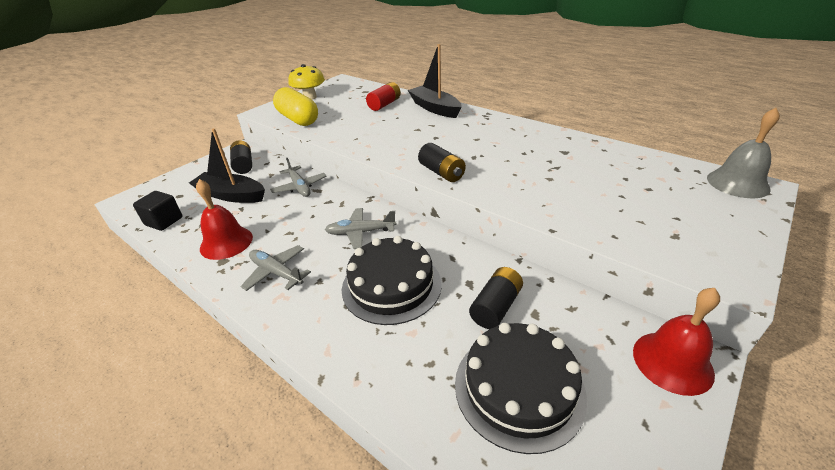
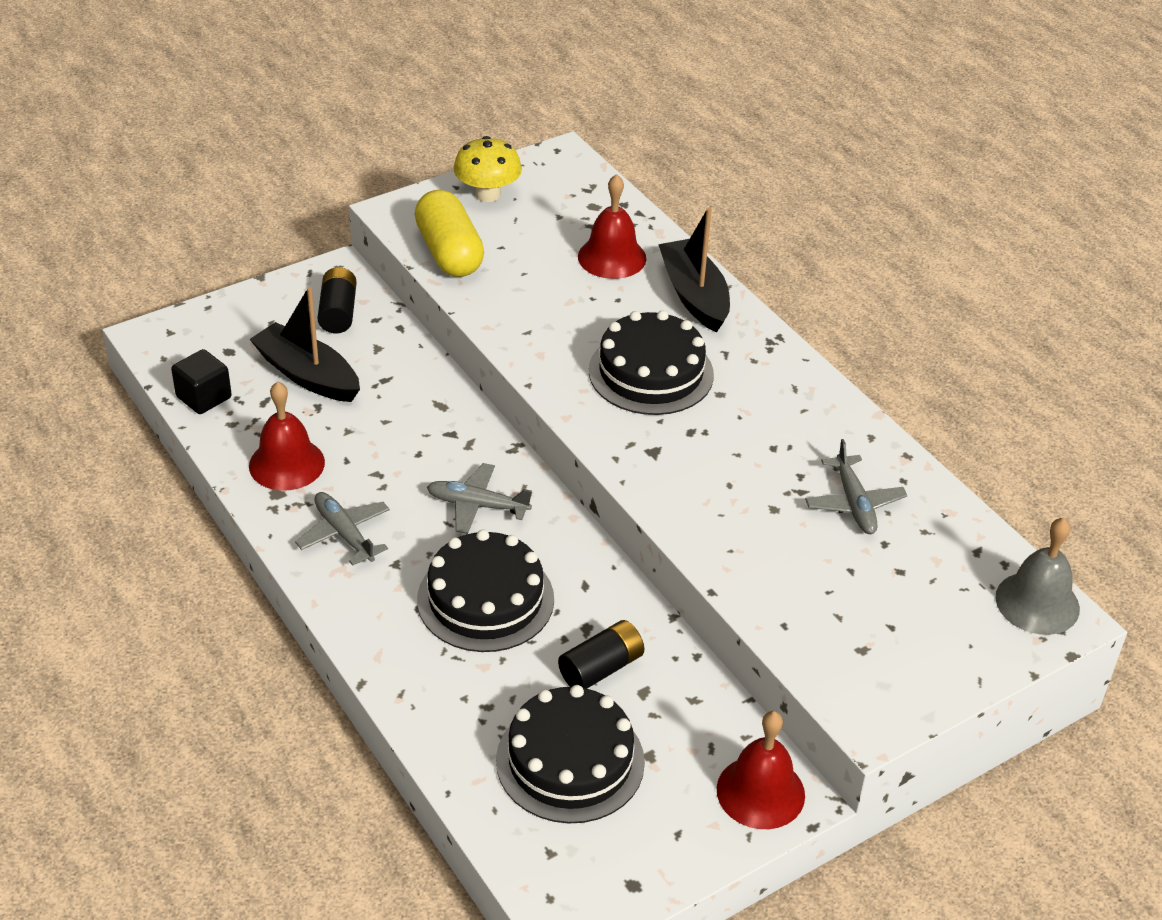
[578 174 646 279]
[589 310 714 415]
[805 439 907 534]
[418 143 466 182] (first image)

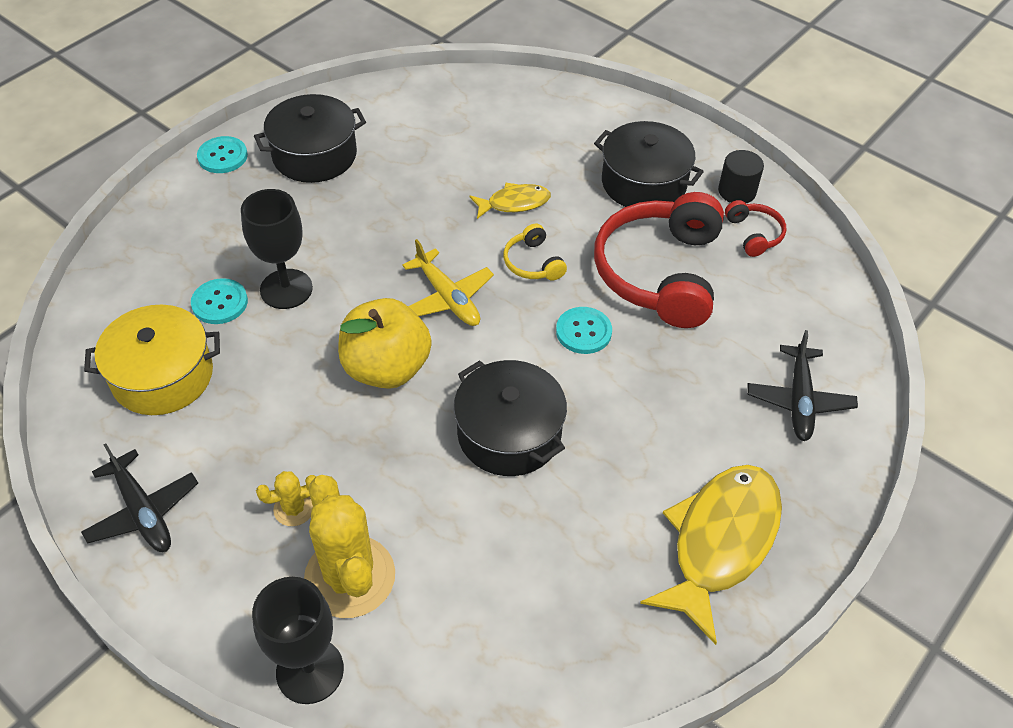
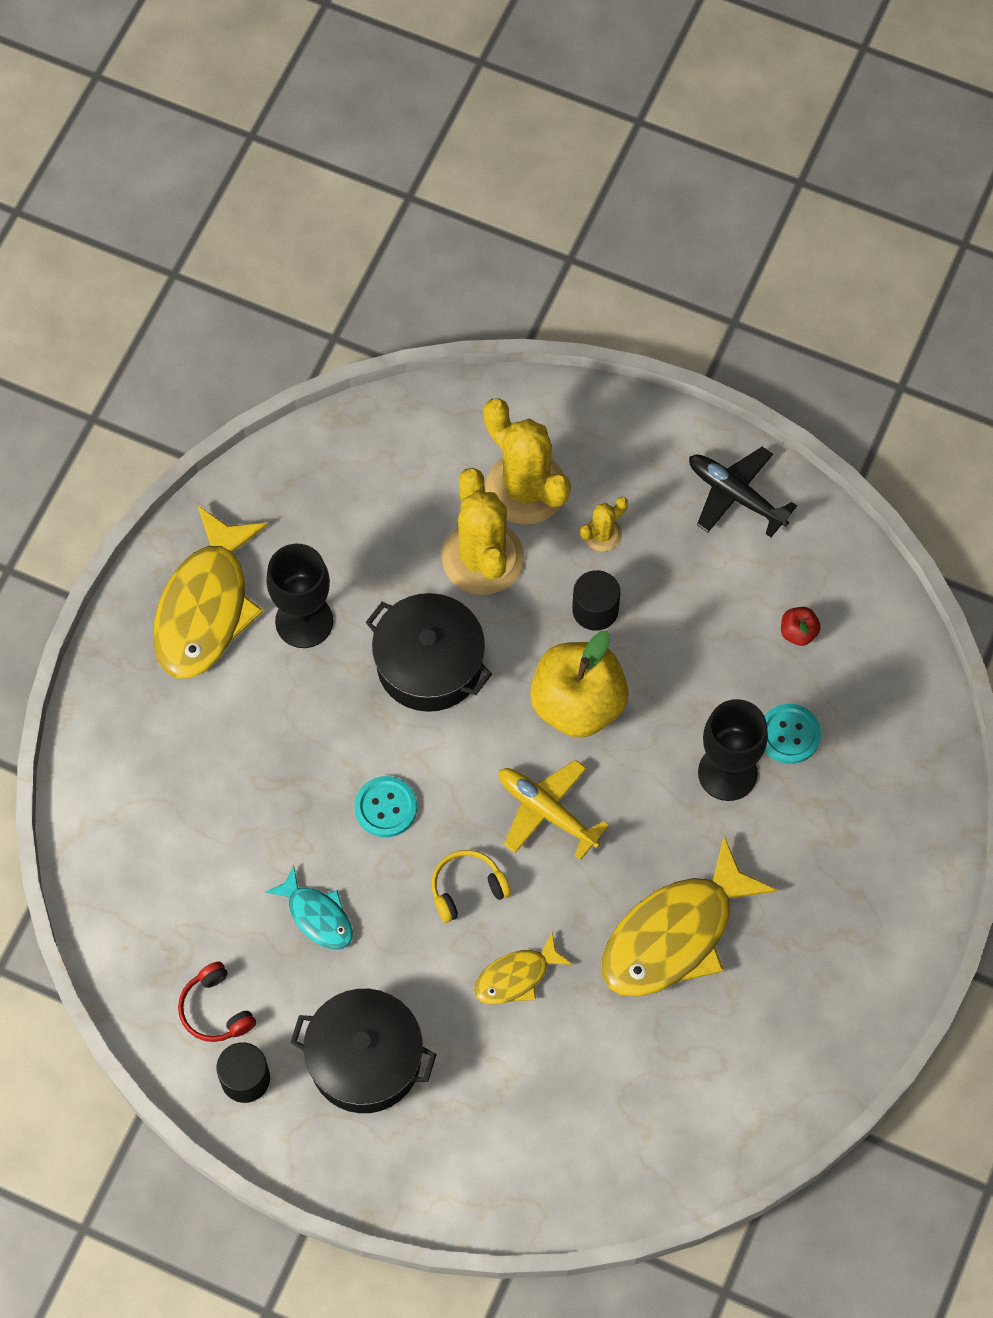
[265 866 353 950]
[266 544 333 648]
[432 850 511 923]
[442 468 524 595]
[572 570 620 631]
[602 837 777 997]
[781 607 821 646]
[197 136 248 173] (first image)
[254 94 366 183] (first image)
[748 330 858 441] (first image)

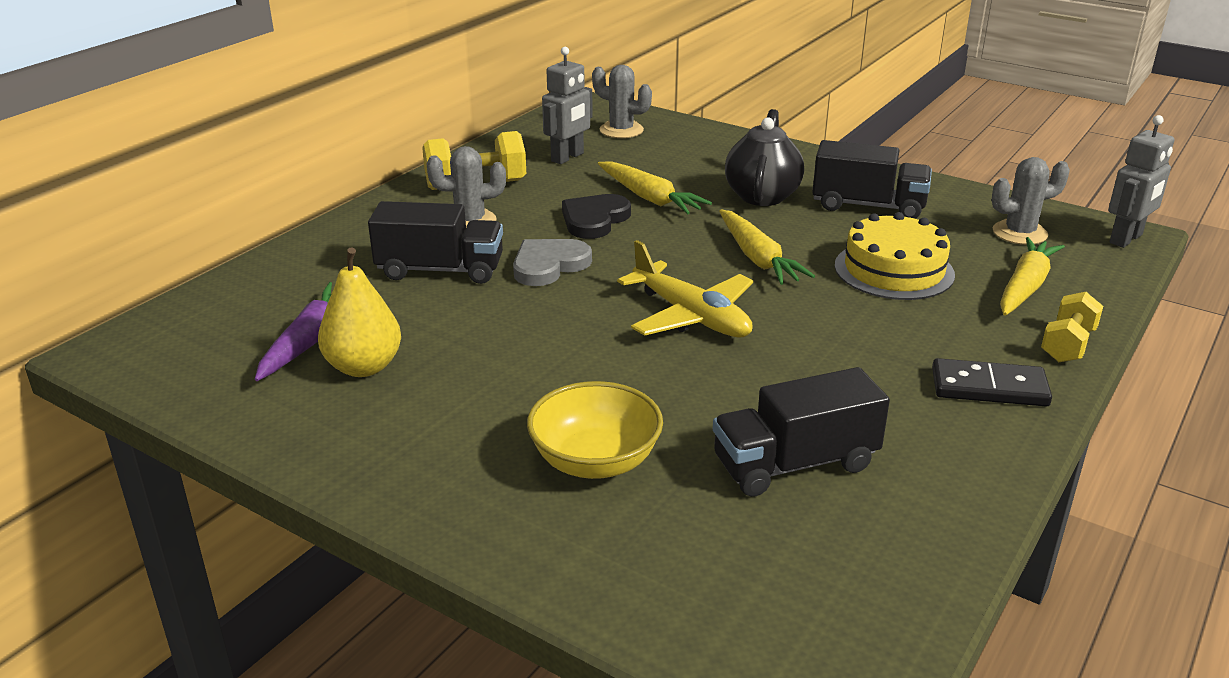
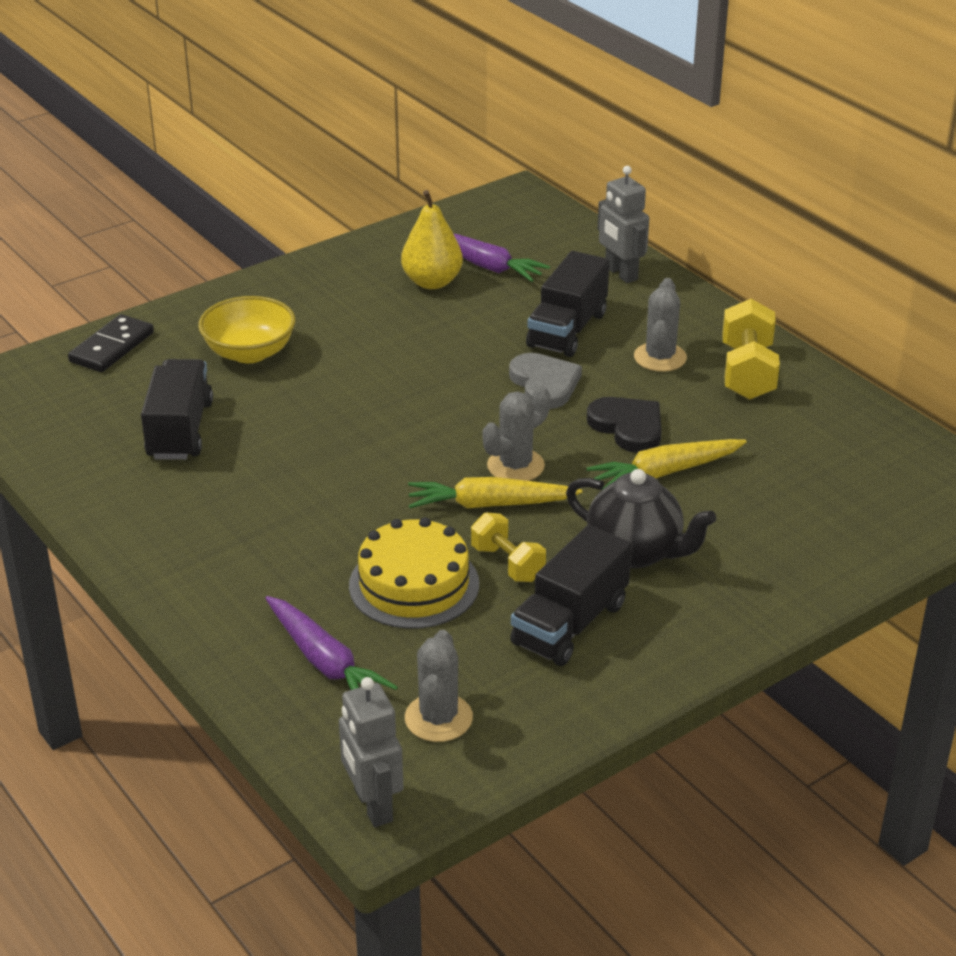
[68 314 154 372]
[265 596 398 690]
[471 512 546 582]
[482 386 550 481]
[598 166 649 283]
[617 240 753 338] (first image)

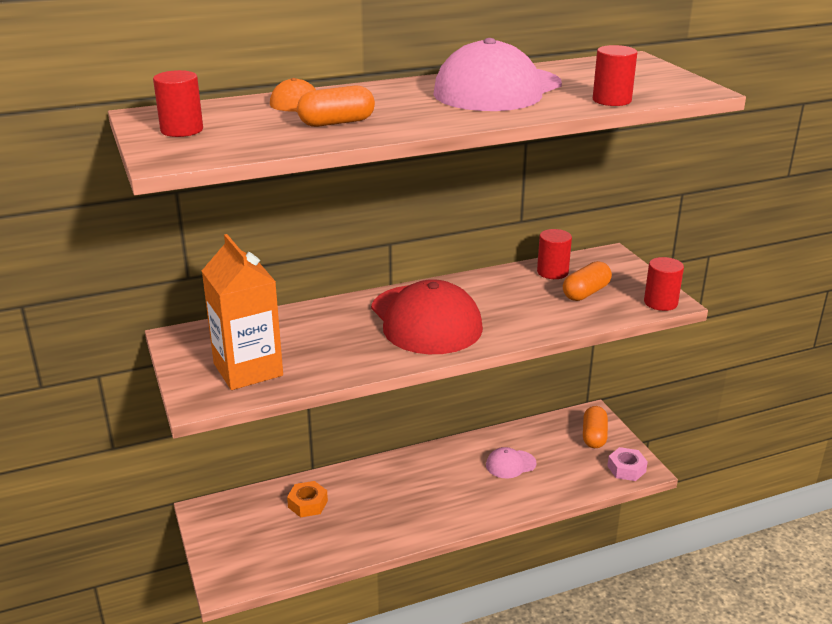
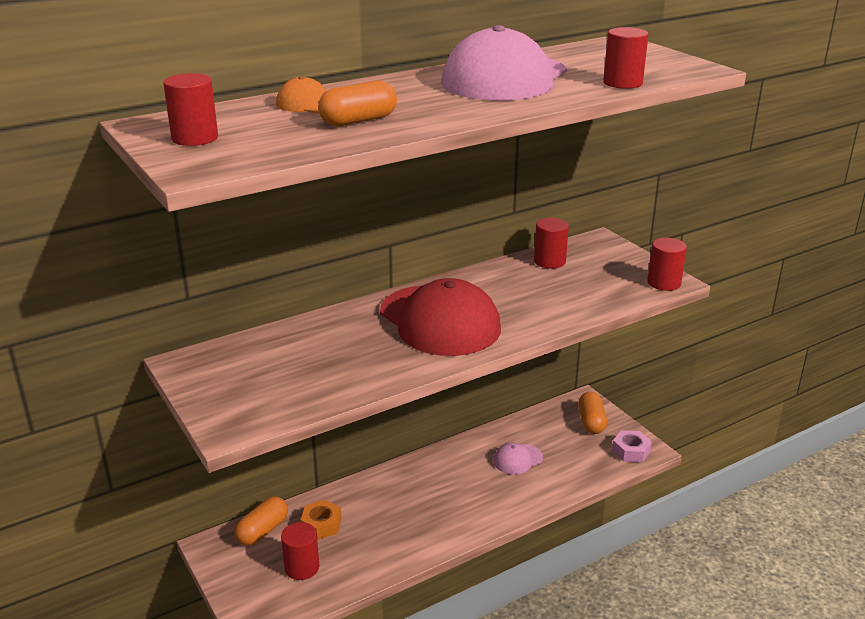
[235 496 288 546]
[281 522 319 580]
[202 234 283 390] (first image)

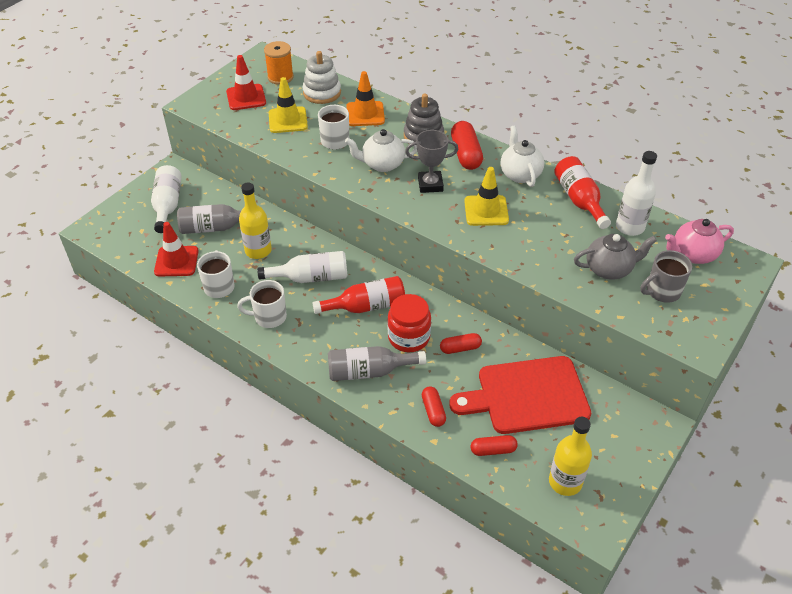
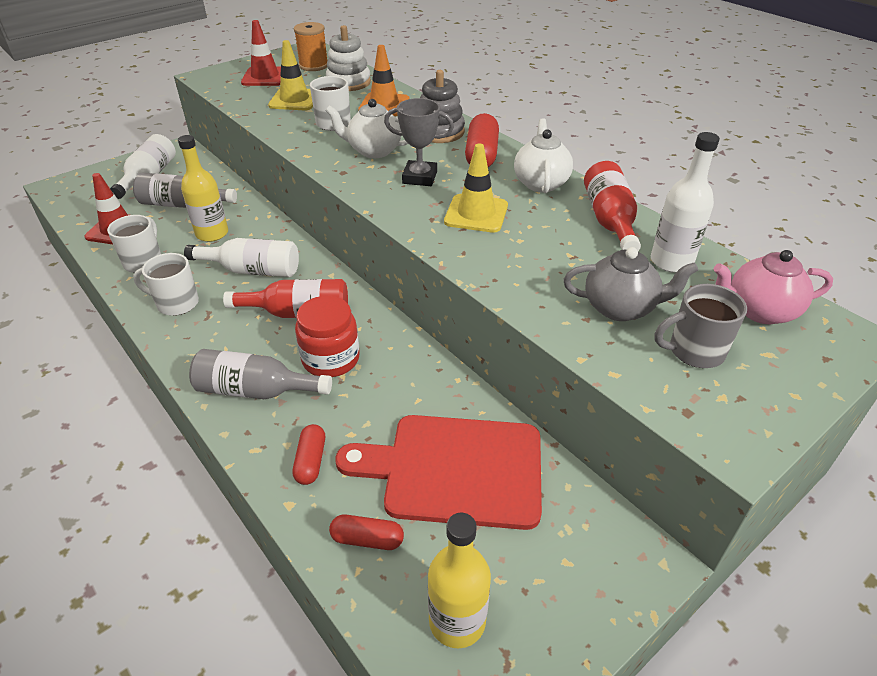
[440 333 482 354] (first image)

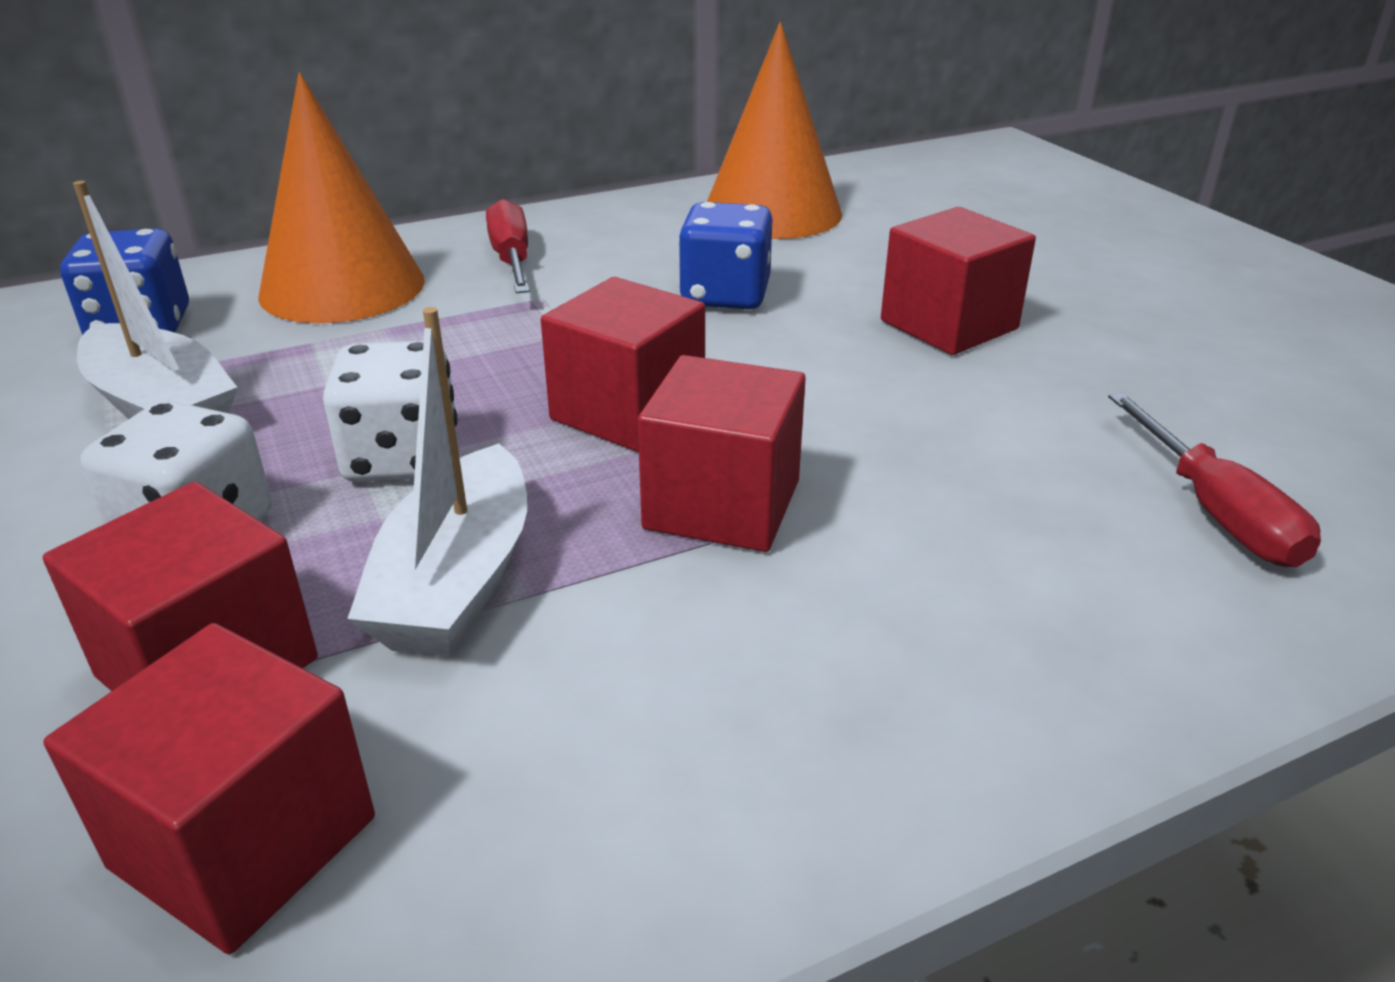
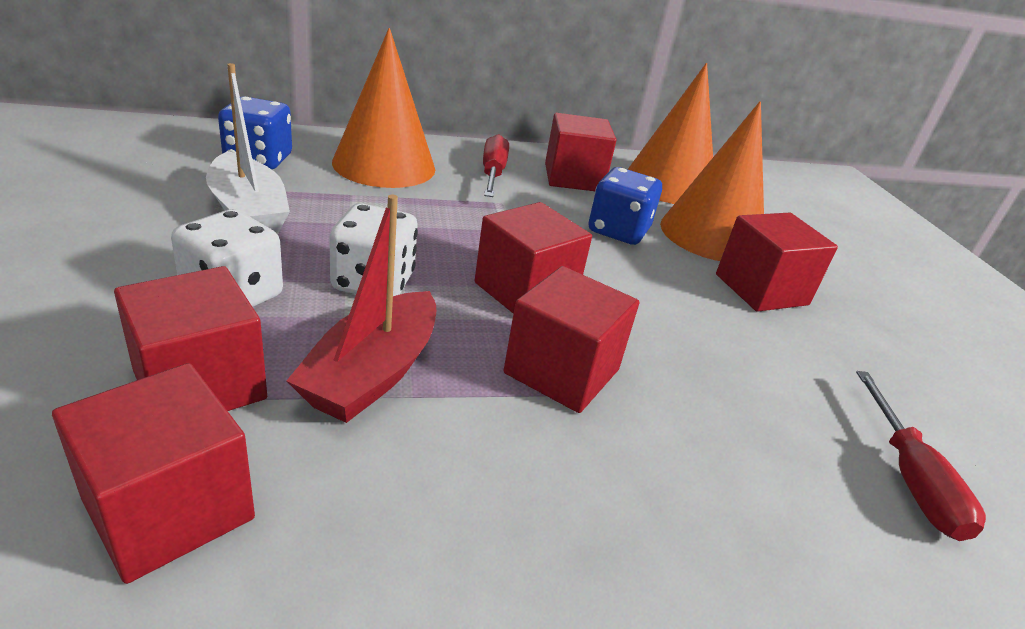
[287 195 436 423]
[545 113 617 191]
[660 101 764 261]

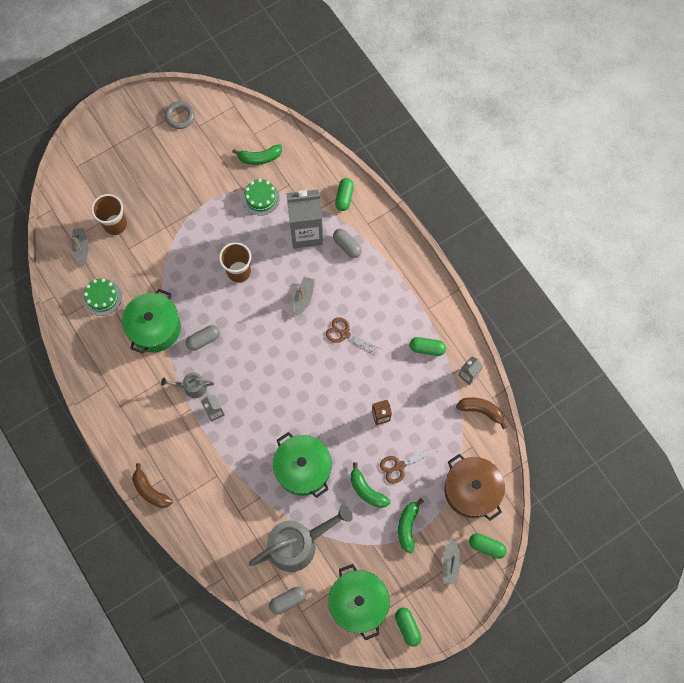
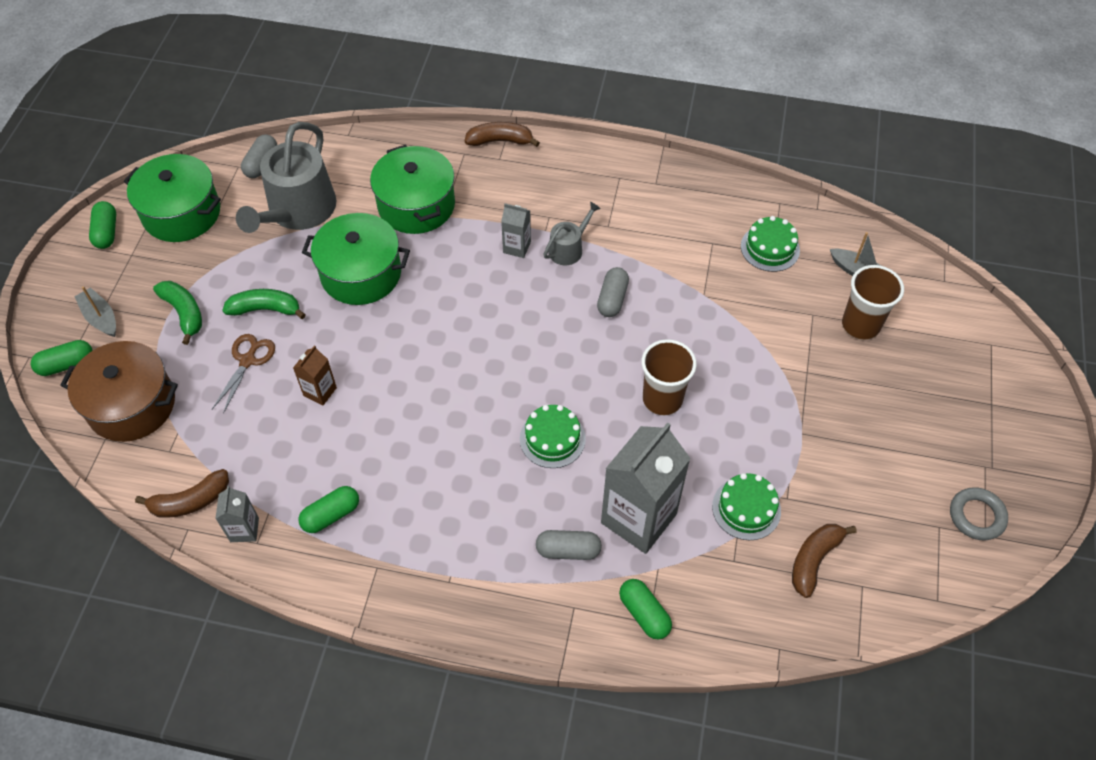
[89 201 116 249]
[370 145 455 234]
[520 405 586 468]
[792 524 857 598]
[326 317 381 355] (first image)

